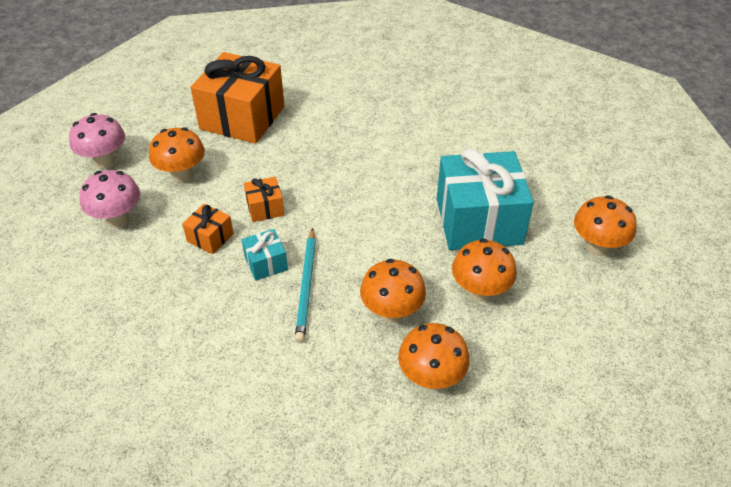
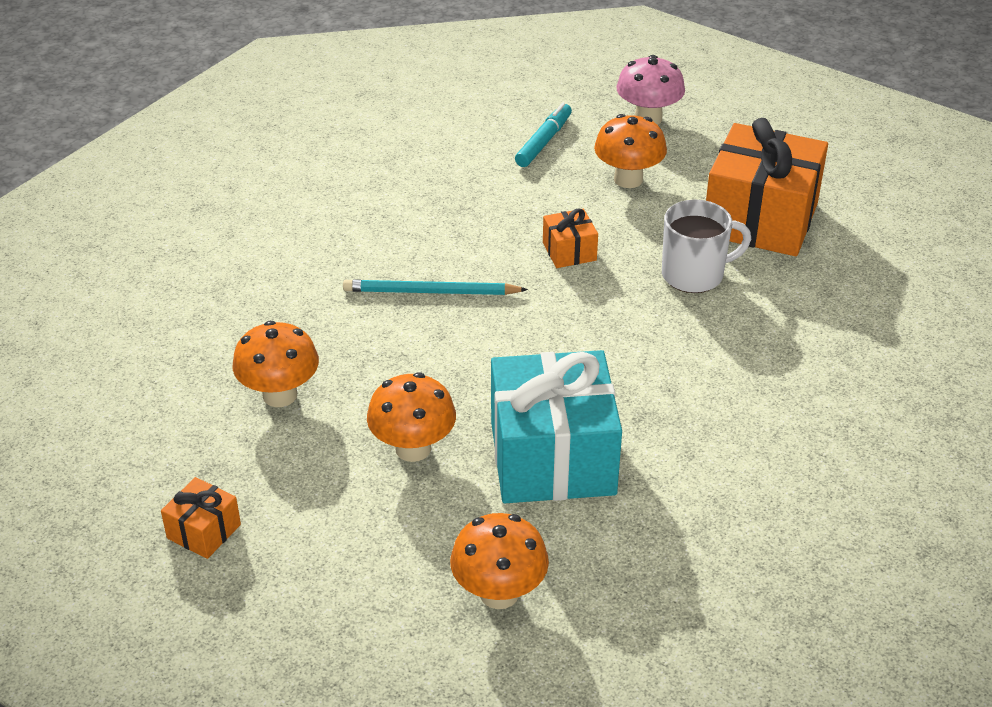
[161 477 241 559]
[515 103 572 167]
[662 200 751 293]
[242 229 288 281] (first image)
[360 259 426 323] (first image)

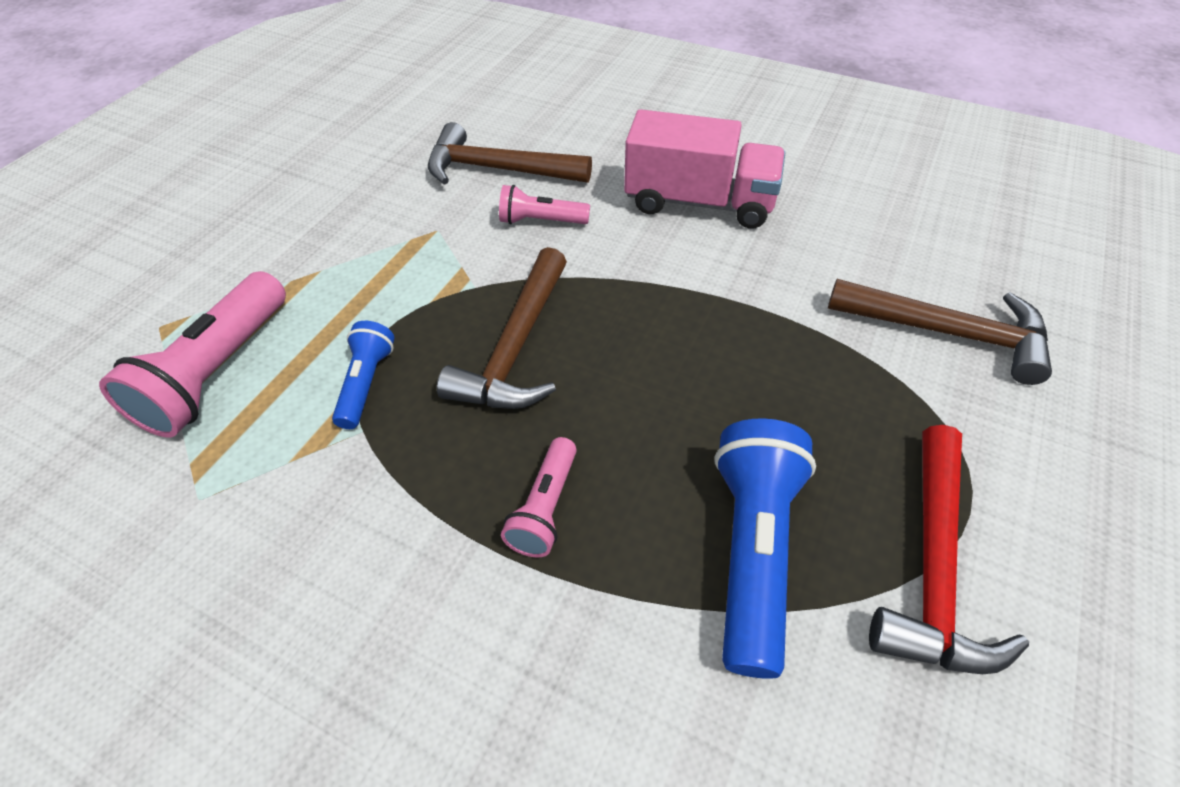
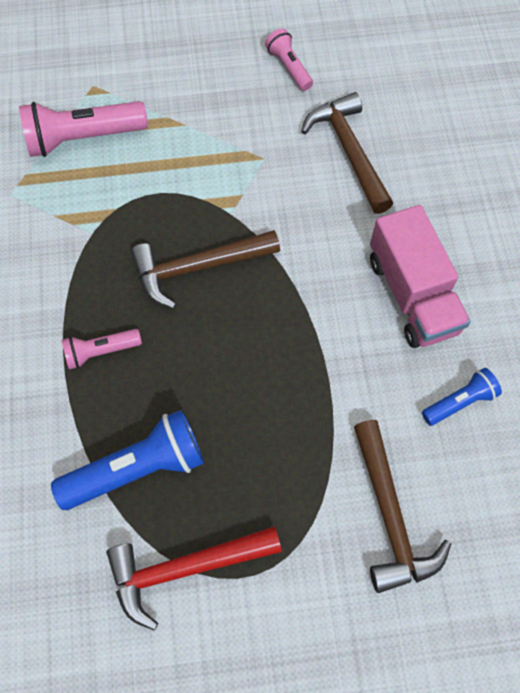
[265 28 313 91]
[422 368 502 426]

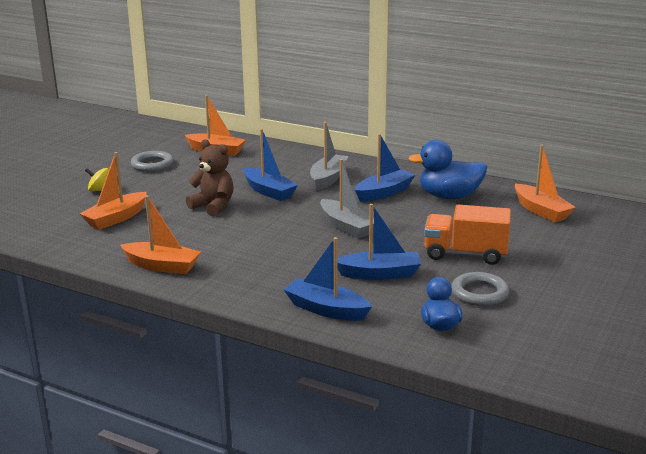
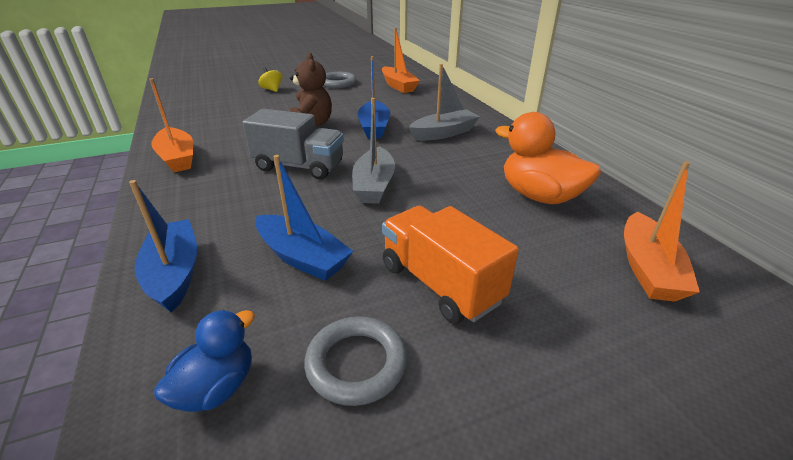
[243 109 344 180]
[495 112 601 204]
[80 152 147 230] (first image)
[355 134 415 202] (first image)

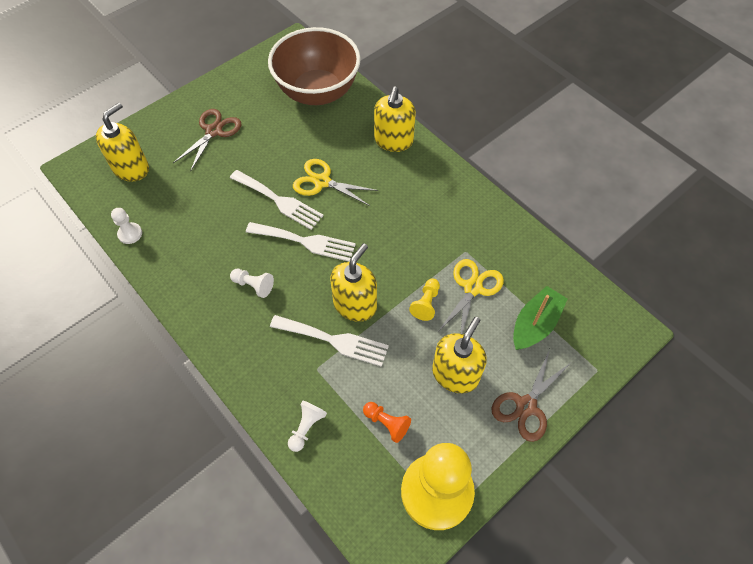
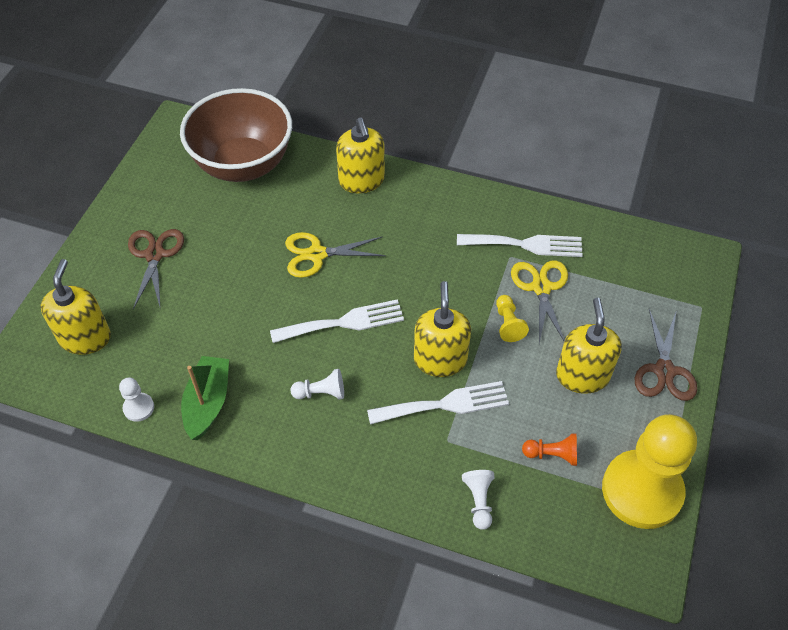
[181 356 229 440]
[457 234 583 257]

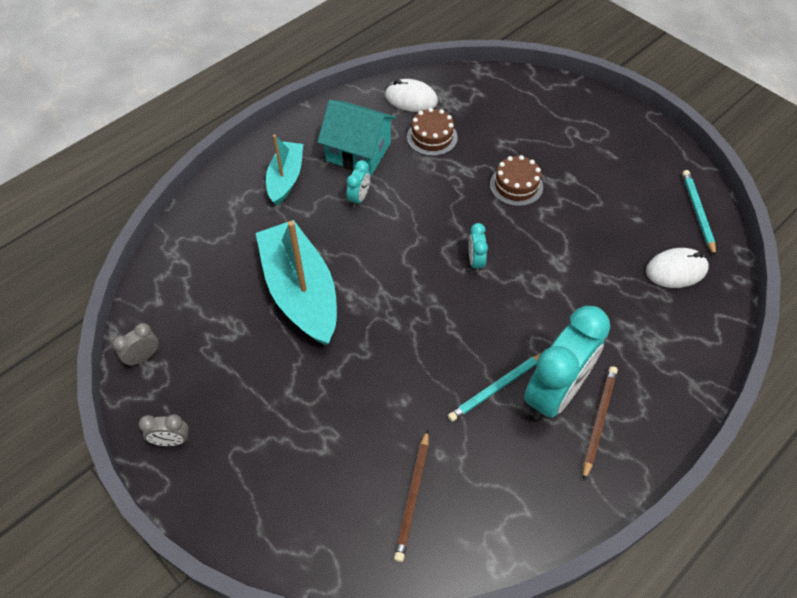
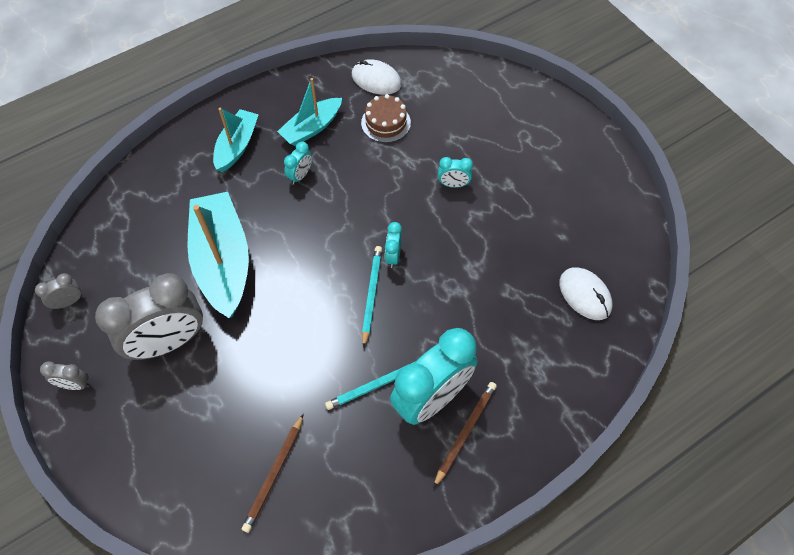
[95 273 203 360]
[277 78 342 146]
[362 246 382 348]
[438 157 473 188]
[559 267 612 320]

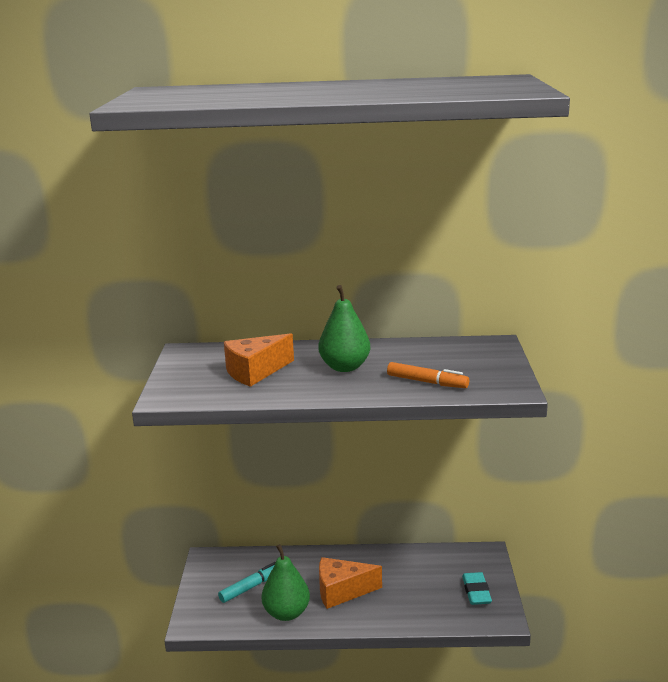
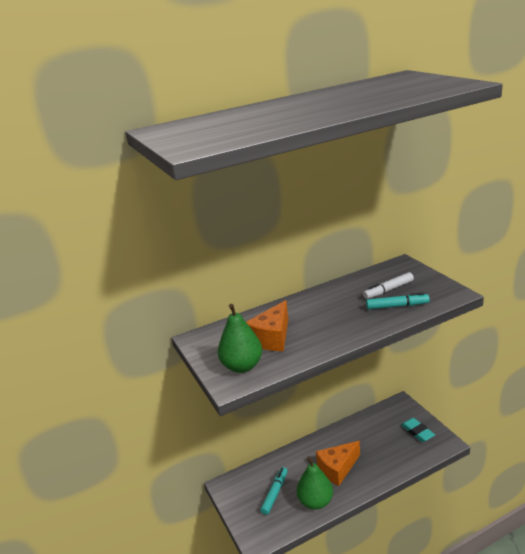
[218 304 262 373]
[363 272 414 299]
[366 292 430 309]

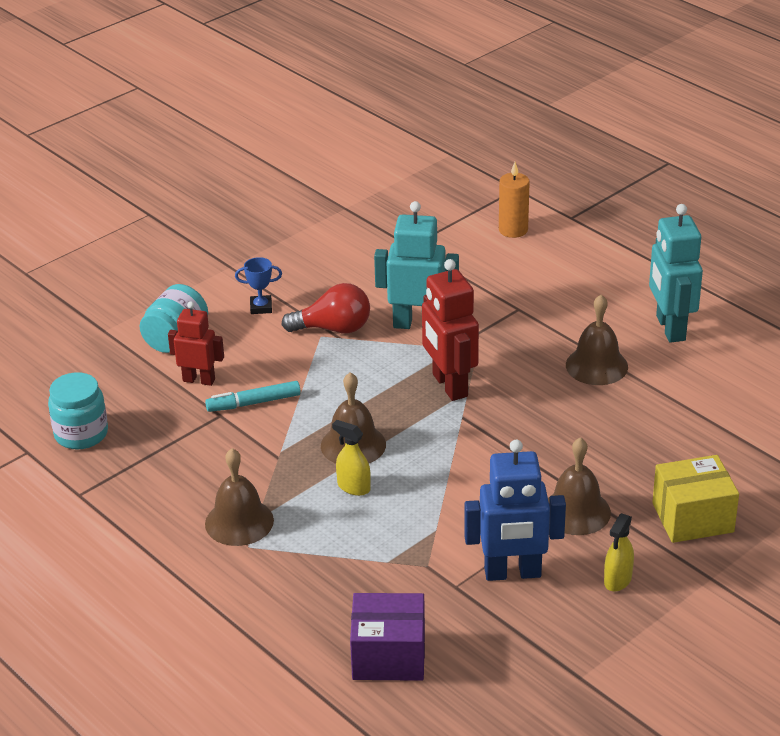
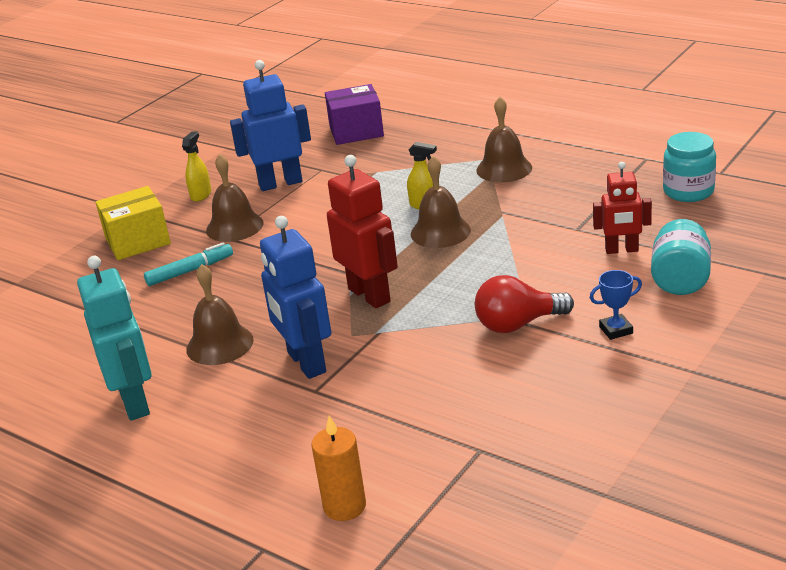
[144 242 233 286]
[260 216 331 379]
[374 201 459 329] (first image)

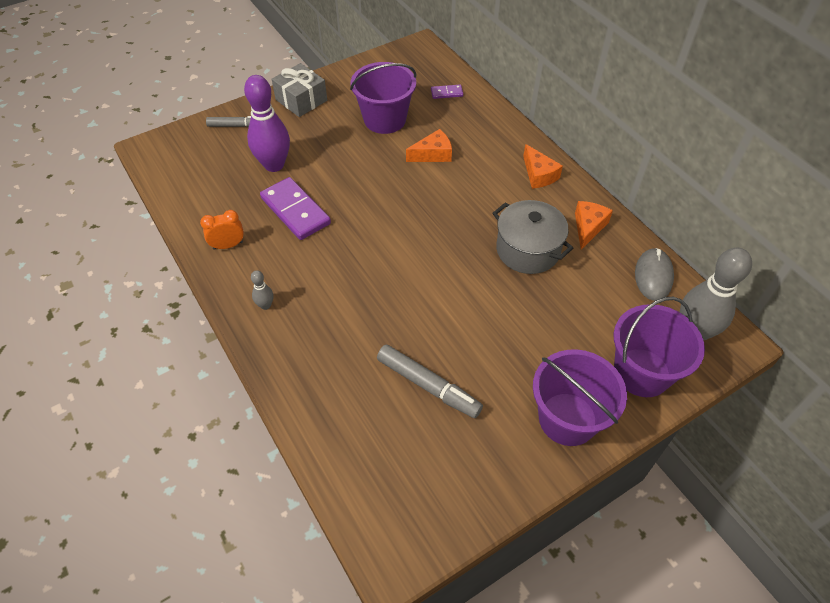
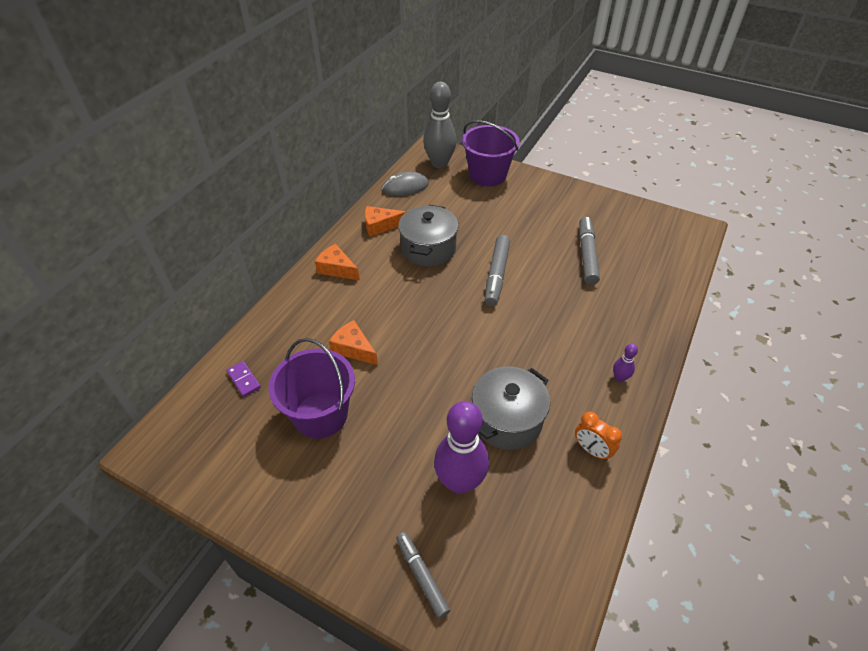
[315 244 360 281]
[472 366 550 450]
[485 235 510 306]
[613 344 638 382]
[272 63 327 117] (first image)
[533 349 627 446] (first image)

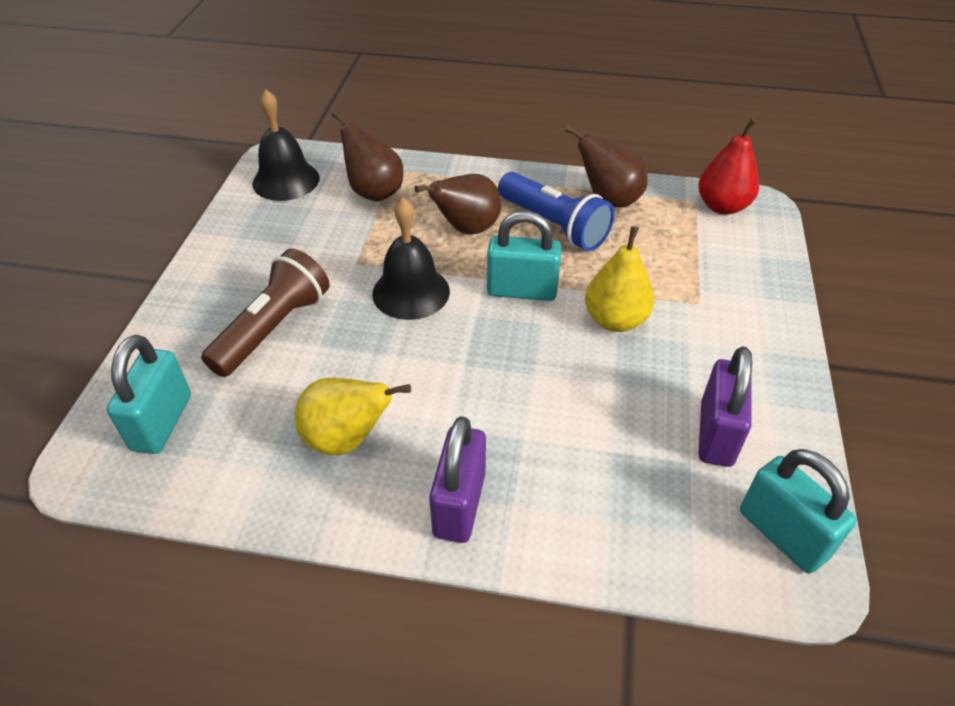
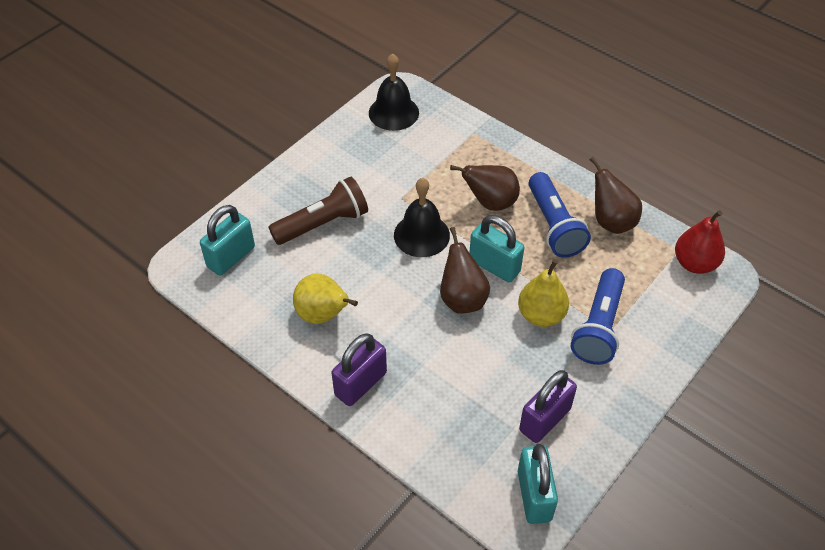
[440 227 490 314]
[571 268 625 365]

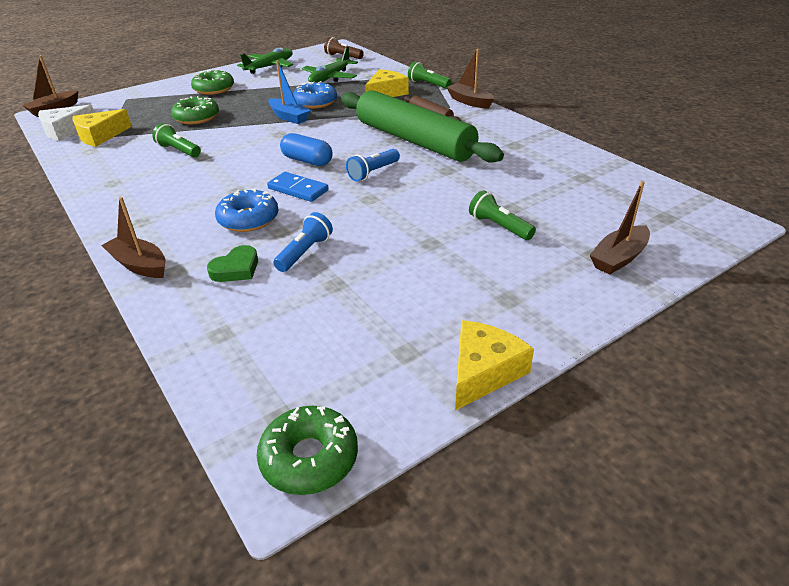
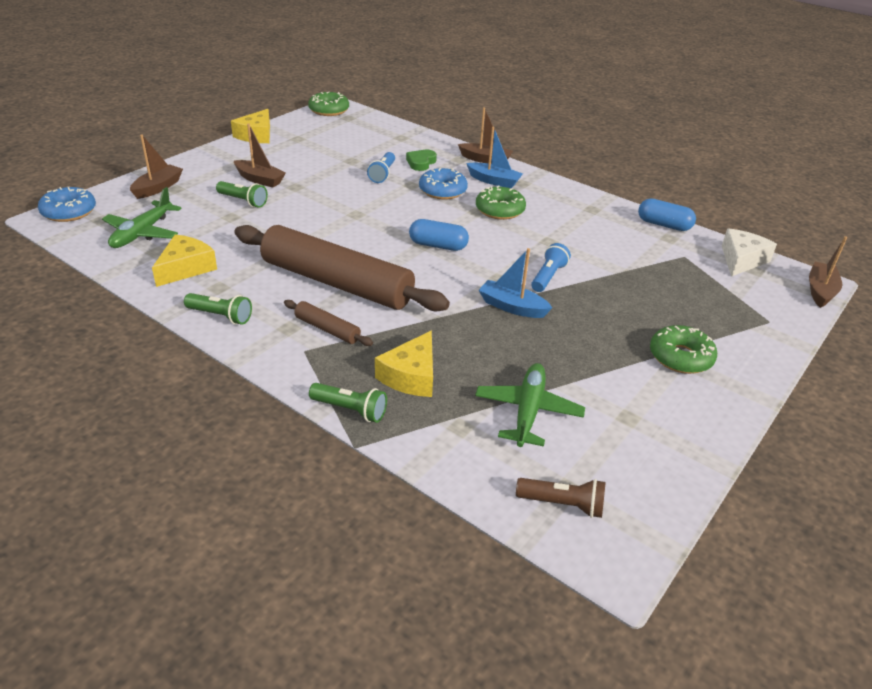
[38 187 96 222]
[102 187 182 248]
[152 235 217 287]
[184 293 252 325]
[234 123 286 188]
[234 225 450 312]
[466 127 523 188]
[476 185 526 220]
[531 243 571 292]
[638 198 696 231]
[267 172 329 202] (first image)

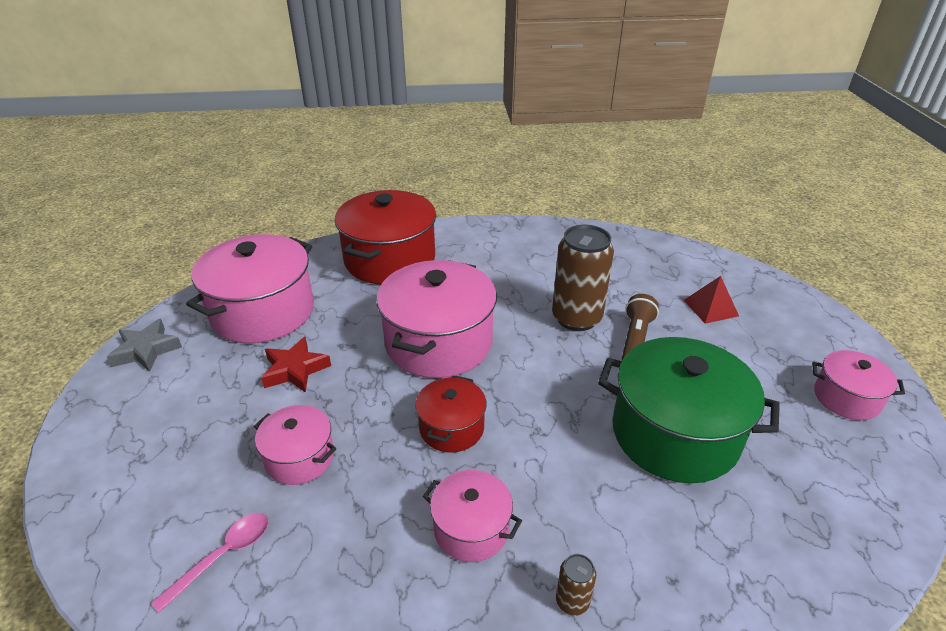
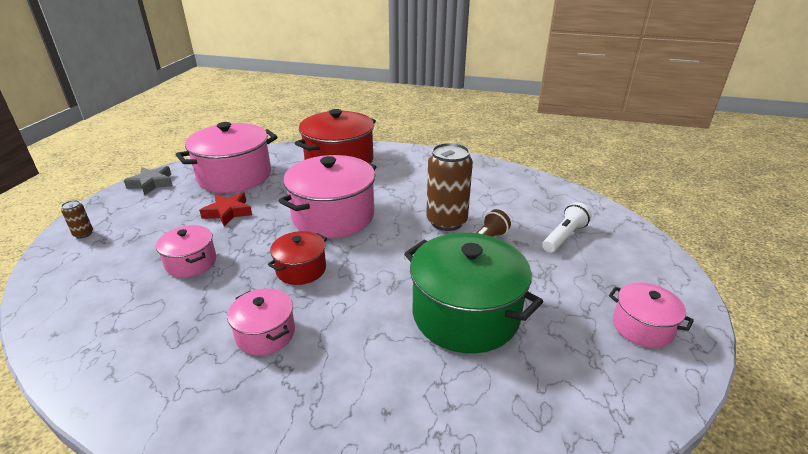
[61 200 93 238]
[542 202 592 253]
[151 513 268 613] (first image)

